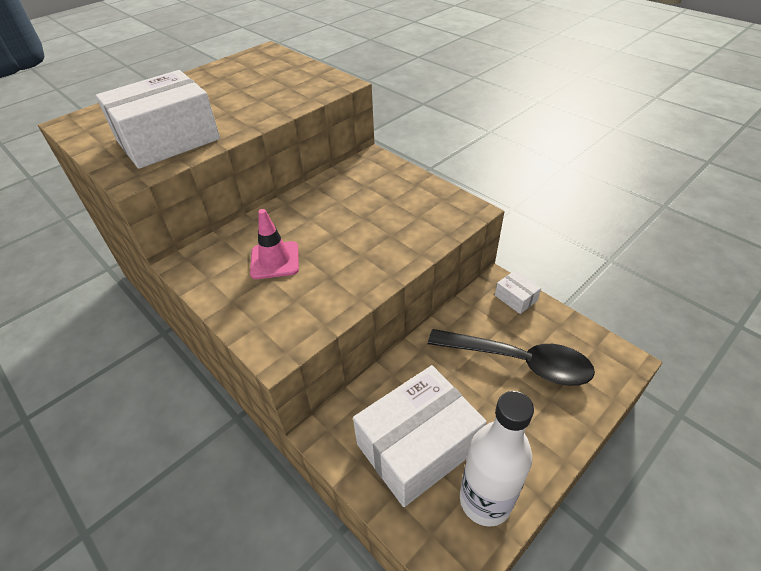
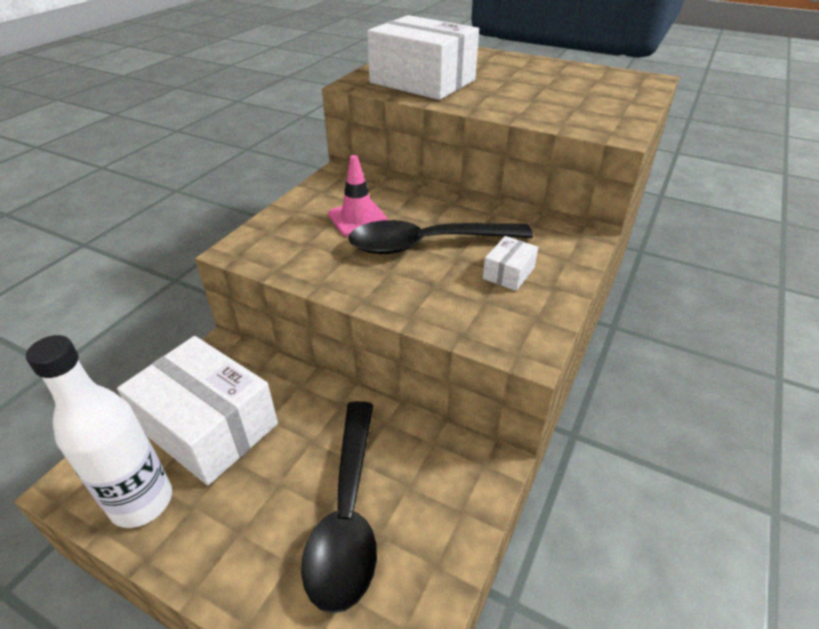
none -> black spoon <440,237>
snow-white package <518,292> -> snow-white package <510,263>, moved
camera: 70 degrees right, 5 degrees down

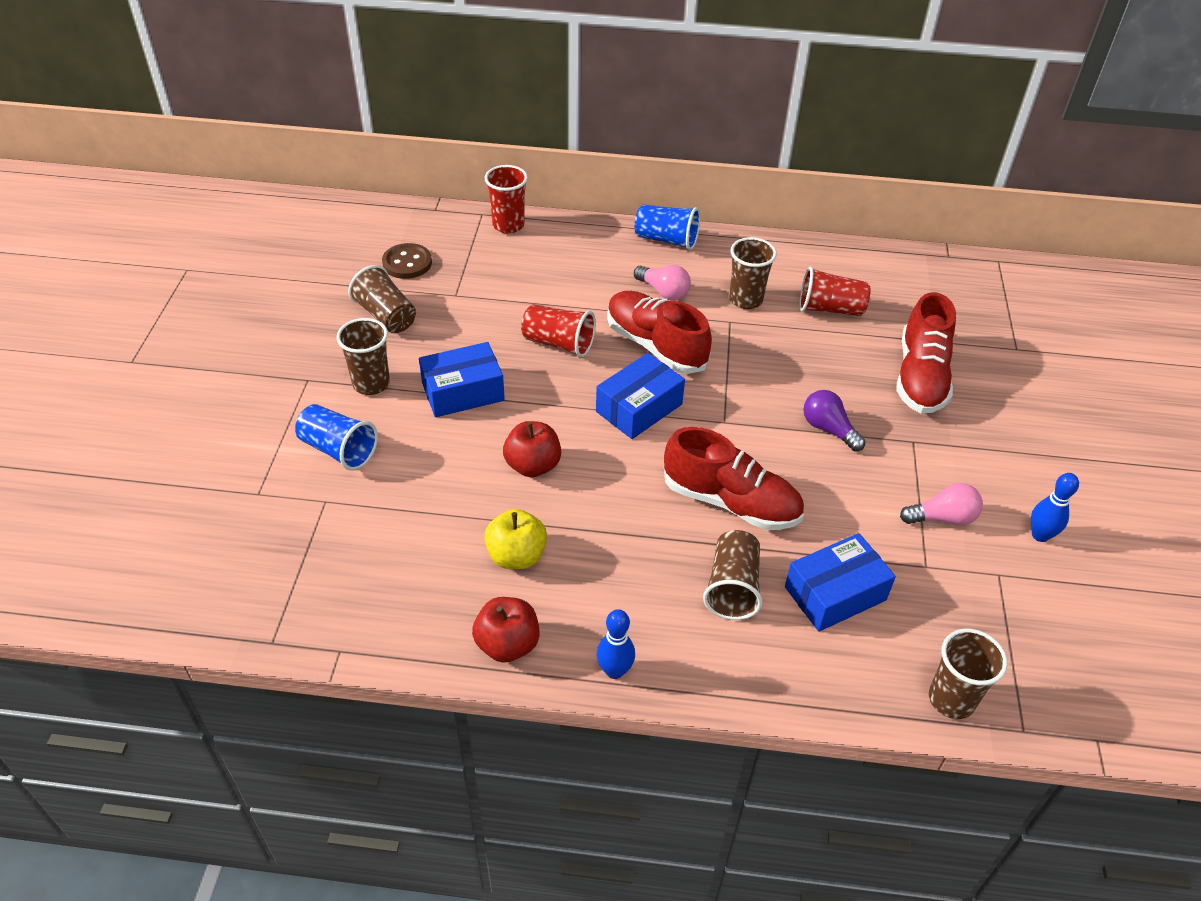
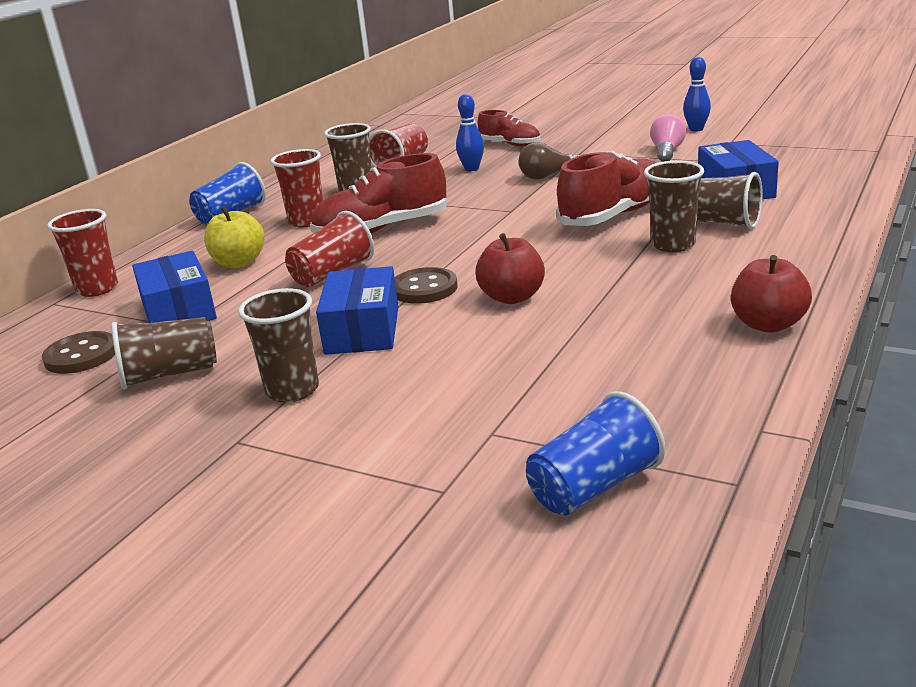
blue package <640,396> -> blue package <174,287>, moved
golden apple <515,539> -> golden apple <234,237>, moved
pink light bulb <662,283> -> crimson tumbler <296,188>
none -> russet button <426,285>
blue bowling pin <616,644> -> blue bowling pin <470,132>, moved
crimson lace-up shoe <926,353> -> crimson lace-up shoe <508,128>, x0.60
royal purple light bulb <834,420> -> russet light bulb <549,161>
blue tumbler <336,437> -> blue tumbler <595,453>, moved
russet tumbler <968,674> -> russet tumbler <674,206>, moved
camera: 65 degrees left, 20 degrees down

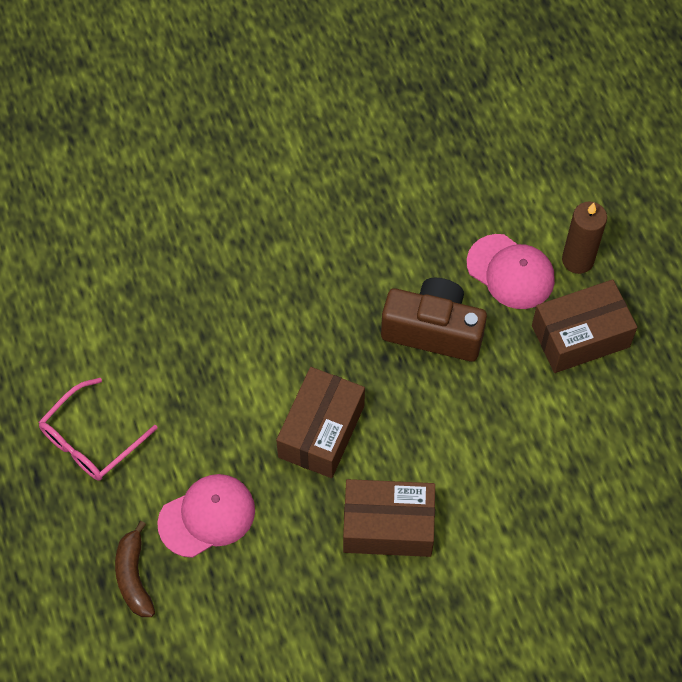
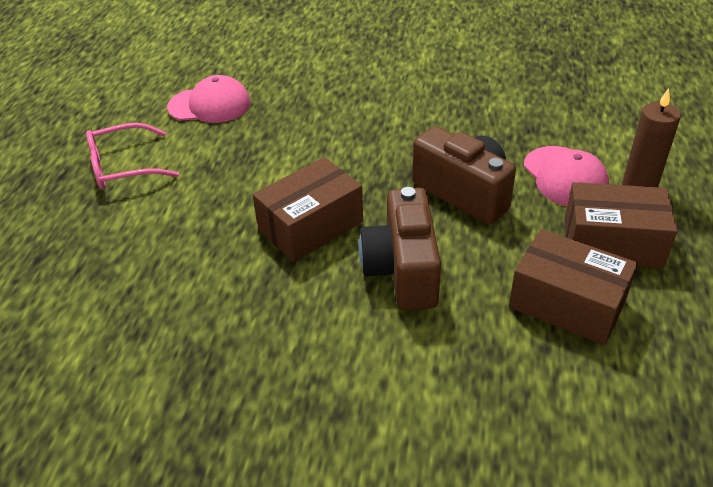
pink peaked cap <206,516> -> pink peaked cap <209,99>, moved
none -> russet compact camera <400,248>
russet package <389,518> -> russet package <573,287>, moved
russet banana fruit <135,569> -> none
camera: 30 degrees right, 20 degrees down

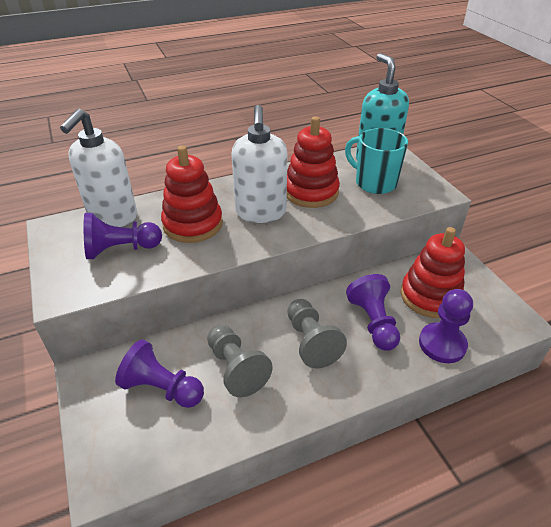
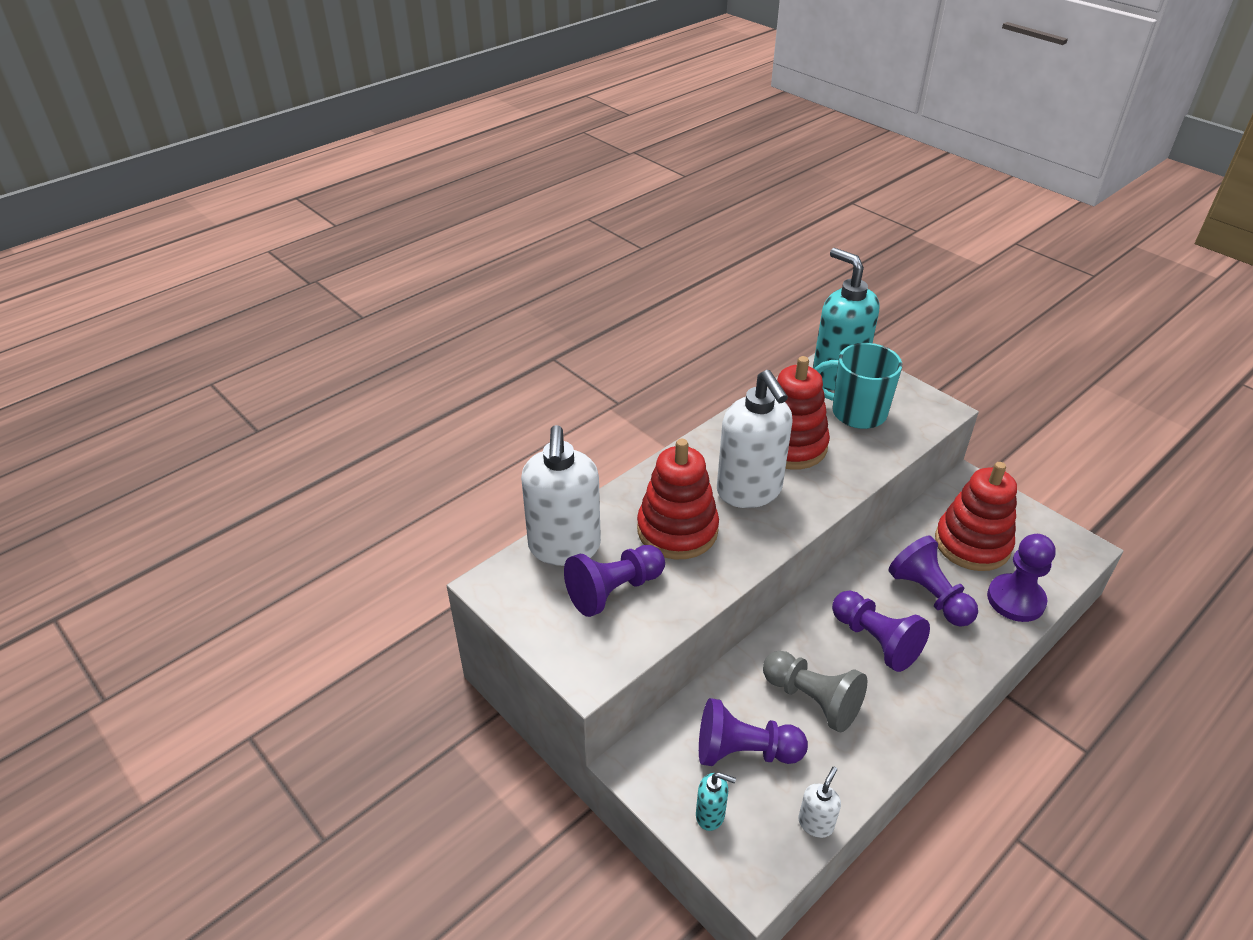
none -> turquoise soap pump <716,801>
none -> snow-white soap pump <819,802>
gray game pawn <317,334> -> royal purple game pawn <881,631>
camera: 20 degrees left, 0 degrees up

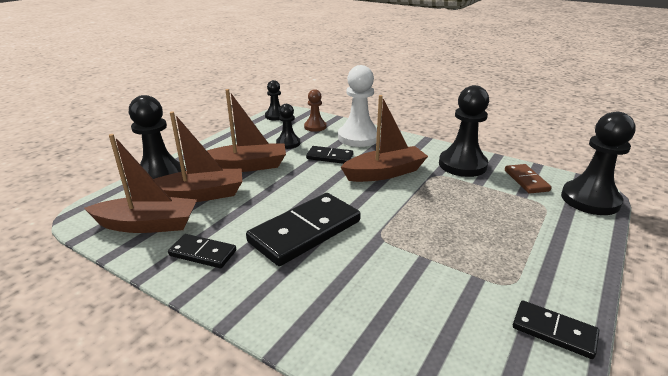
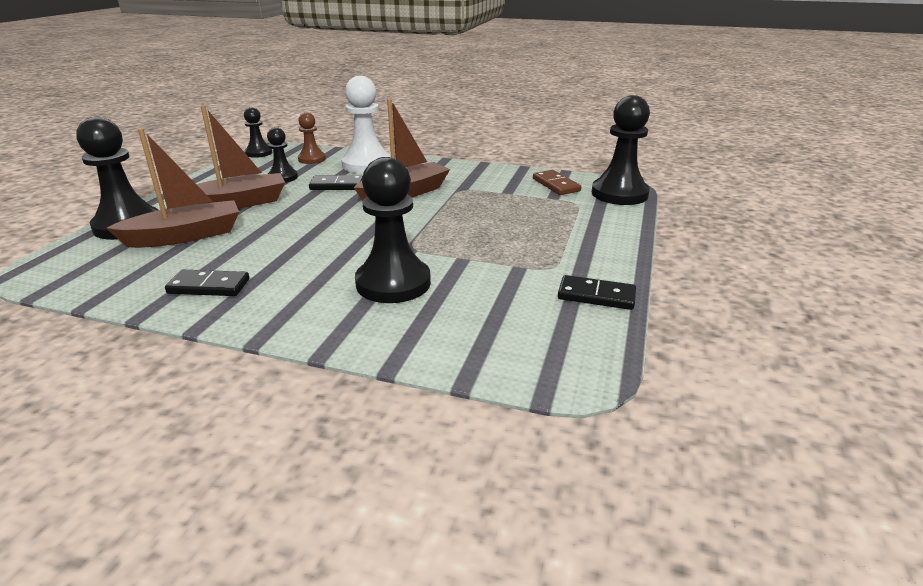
black game pawn <464,131> -> black game pawn <393,230>, moved
russet boat <140,183> -> none
black domino <303,229> -> none
camera: 15 degrees left, 0 degrees up

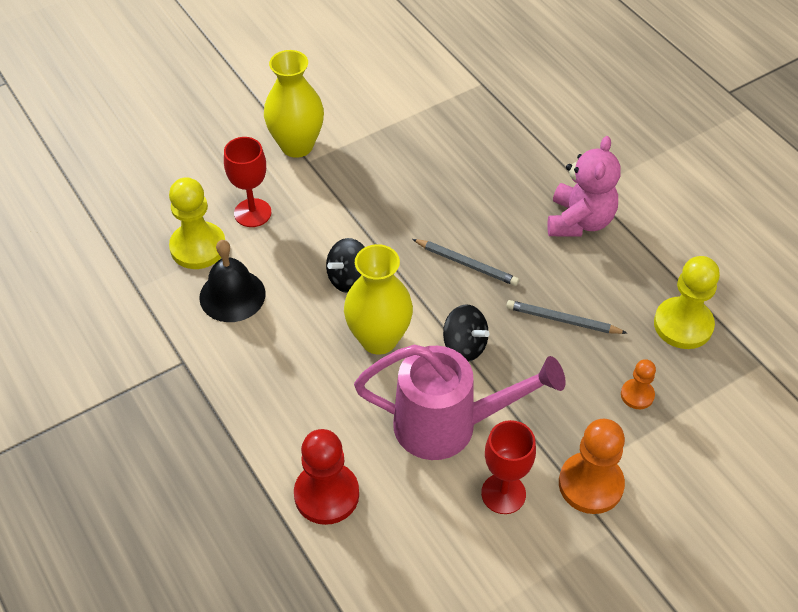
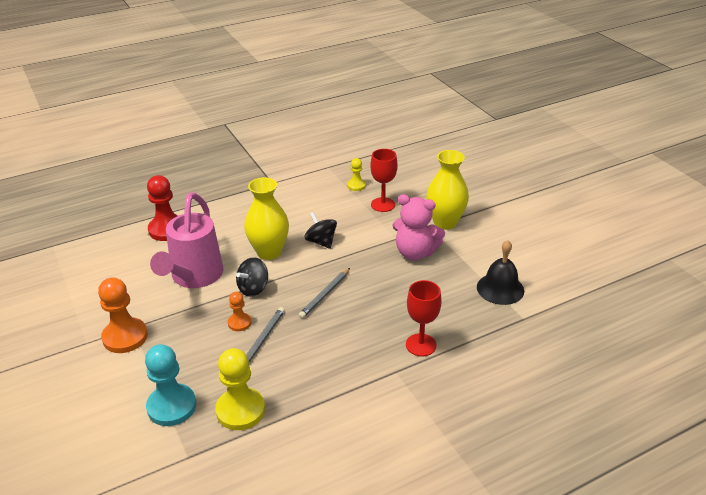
none -> turquoise game pawn <170,385>
bright orange game pawn <638,384> -> bright orange game pawn <239,311>, moved
golden game pawn <197,223> -> golden game pawn <356,174>, x0.54
pink teddy <584,186> -> pink teddy <418,227>, moved
crimson wine glass <508,467> -> crimson wine glass <424,318>, moved
black bell <232,281> -> black bell <500,272>, moved
camera: 95 degrees right, 15 degrees down

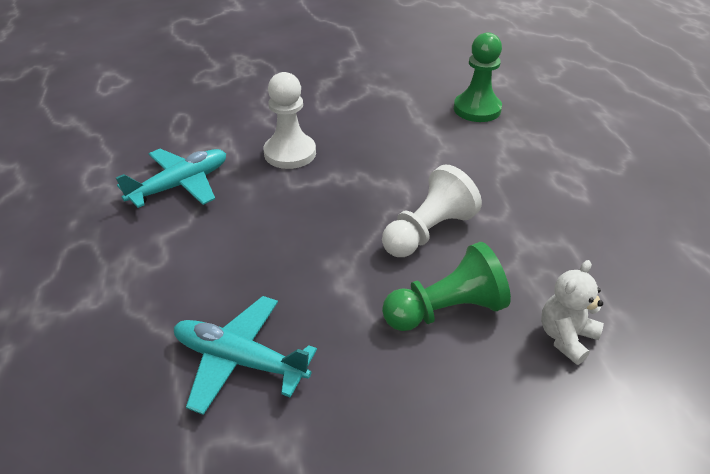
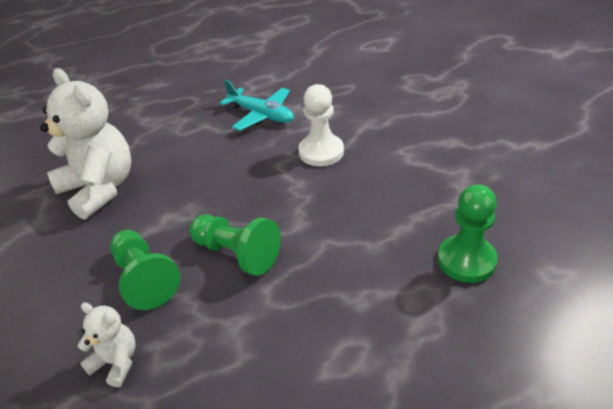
turquoise plane <245,355> -> snow-white teddy <85,144>
snow-white game pawn <432,211> -> emerald game pawn <235,245>
camera: 80 degrees right, 0 degrees up

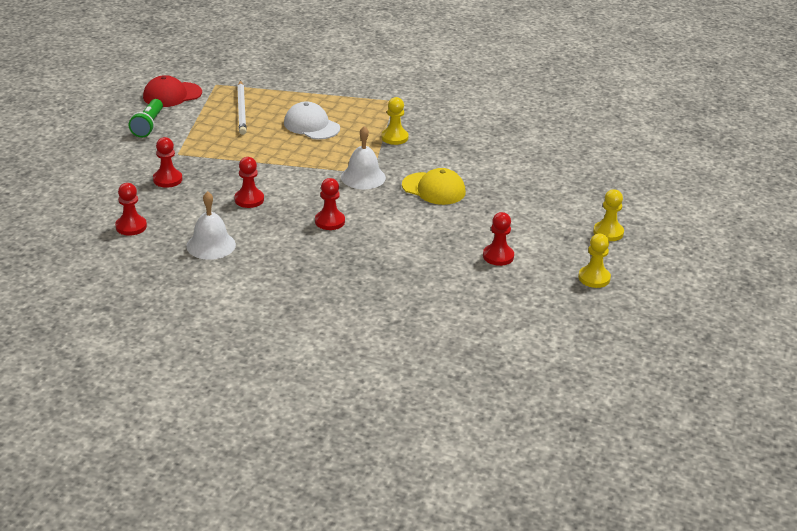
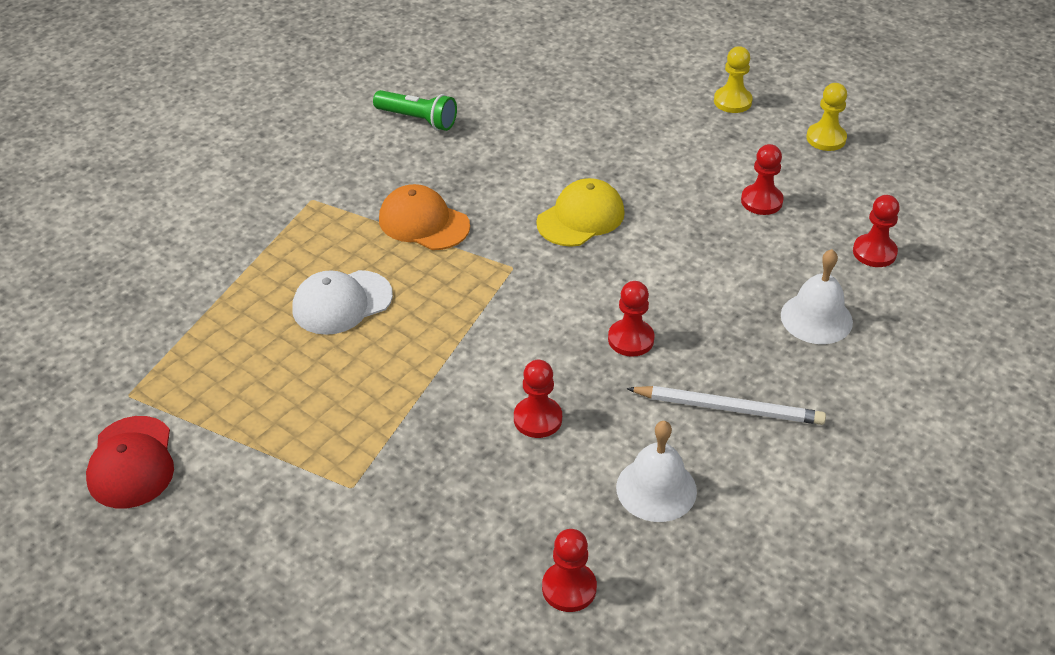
emerald torch <146,118> -> emerald torch <415,110>, moved
golden game pawn <395,121> -> bright orange peaked cap <424,217>
snow-white lead pencil <242,107> -> snow-white lead pencil <726,405>, moved
snow-white bell <363,157> -> snow-white bell <817,296>, moved
crimson game pawn <167,162> -> crimson game pawn <876,231>, moved
camera: 70 degrees left, 10 degrees up

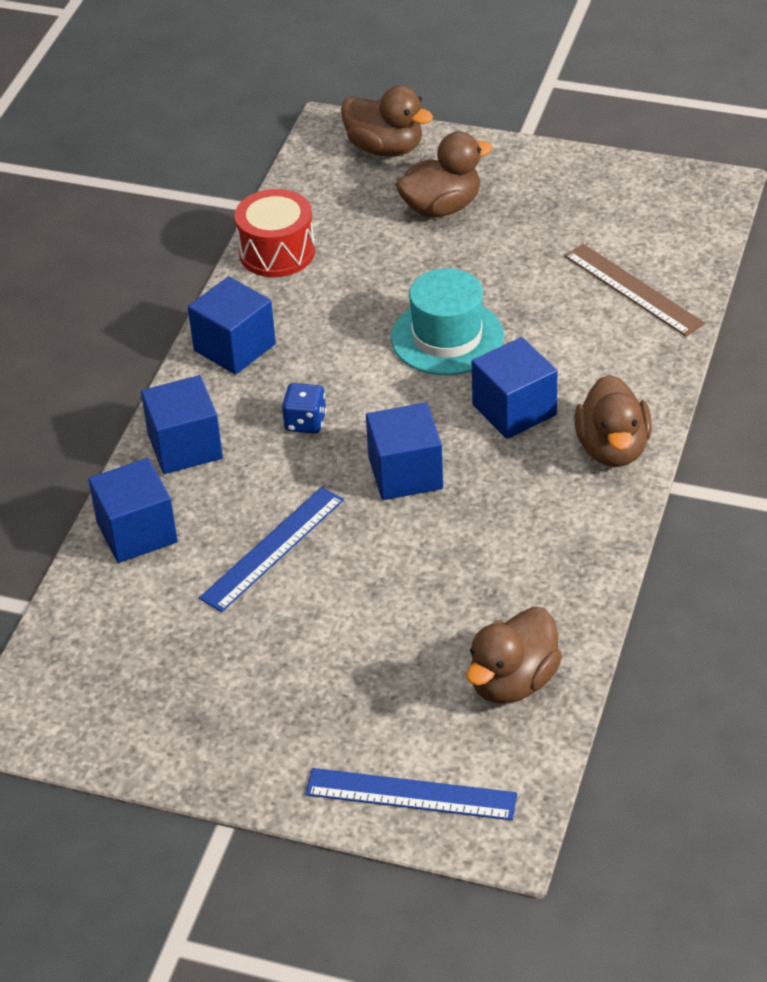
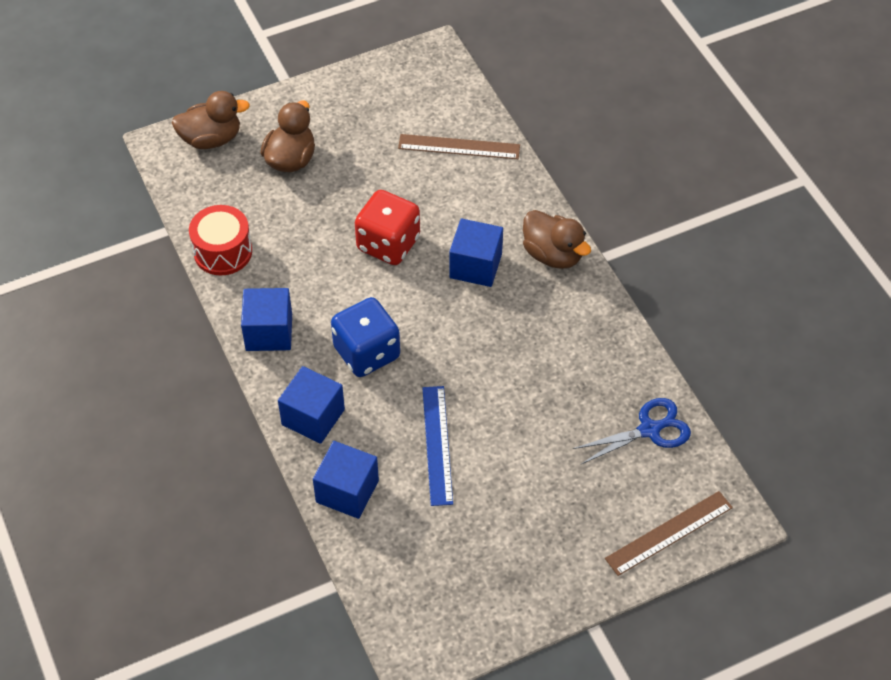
blue game die <304,408> -> blue game die <365,337>, x1.91
turquoise top hat <447,321> -> crimson game die <387,227>
russet rubber duck <514,655> -> blue scissors <632,431>
blue measuring stick <411,794> -> russet measuring stick <669,533>
blue block <404,451> -> none
camera: 45 degrees left, 10 degrees up

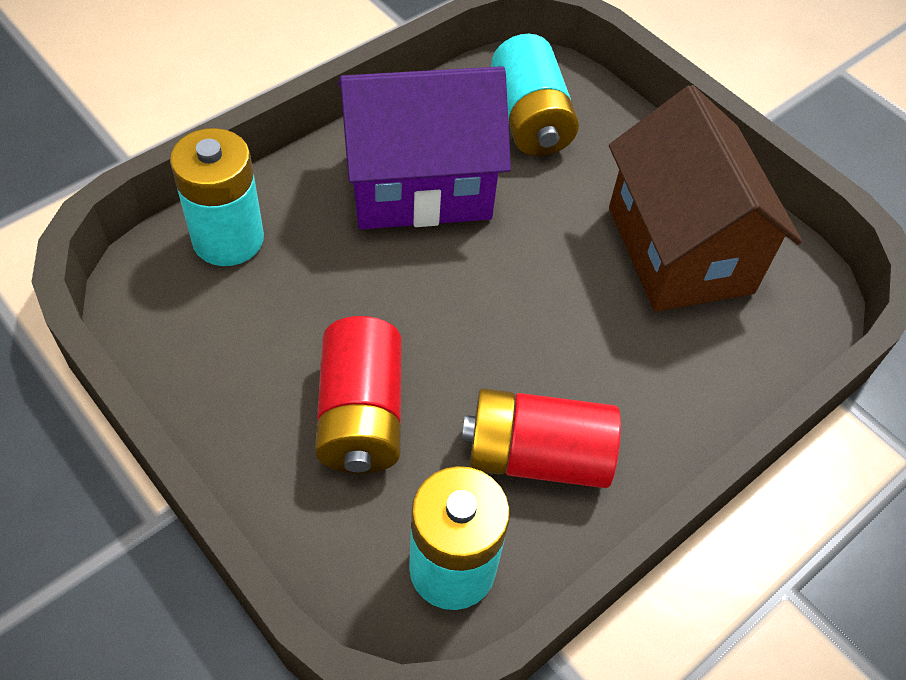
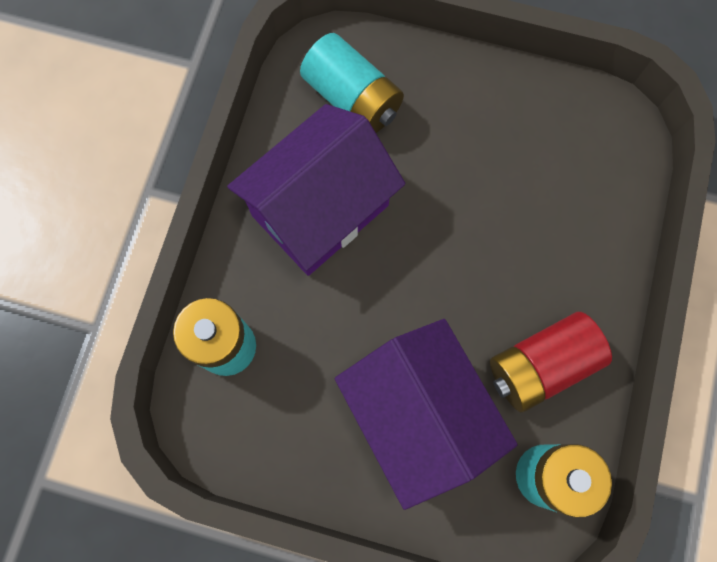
crimson battery <358,395> -> royal purple house <426,414>
russet house <705,198> -> none
camera: 30 degrees left, 20 degrees up

